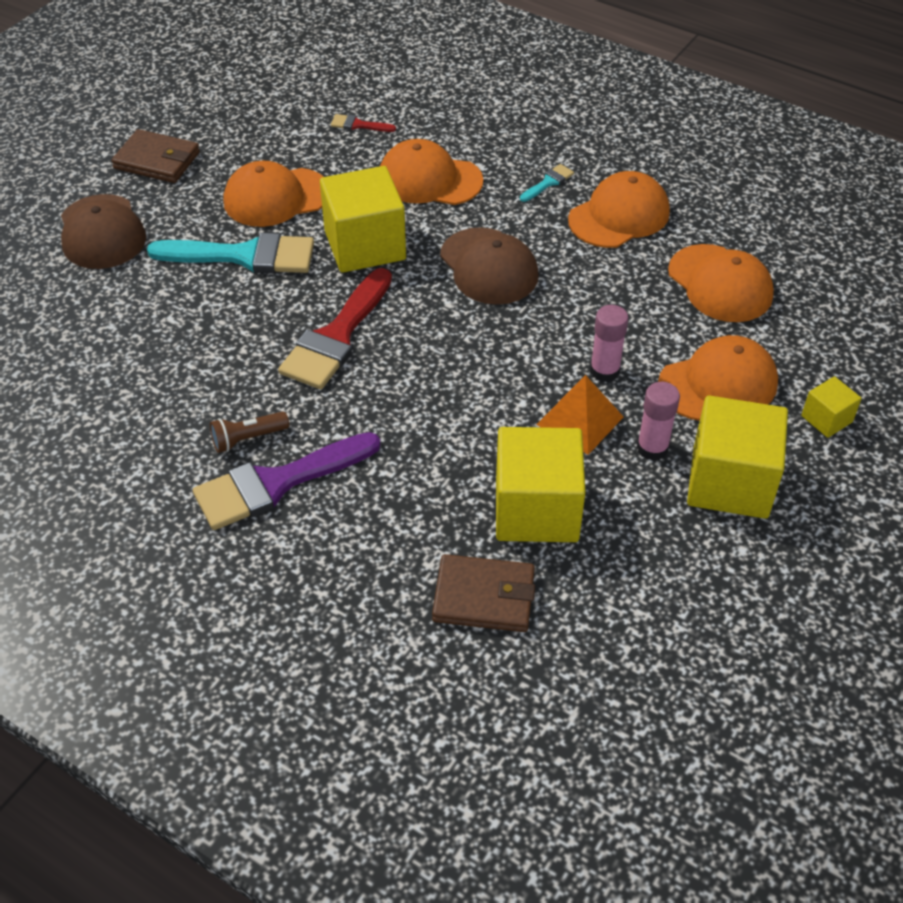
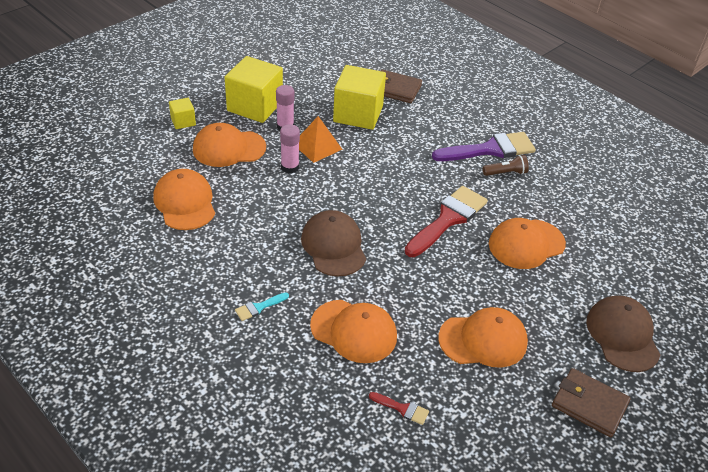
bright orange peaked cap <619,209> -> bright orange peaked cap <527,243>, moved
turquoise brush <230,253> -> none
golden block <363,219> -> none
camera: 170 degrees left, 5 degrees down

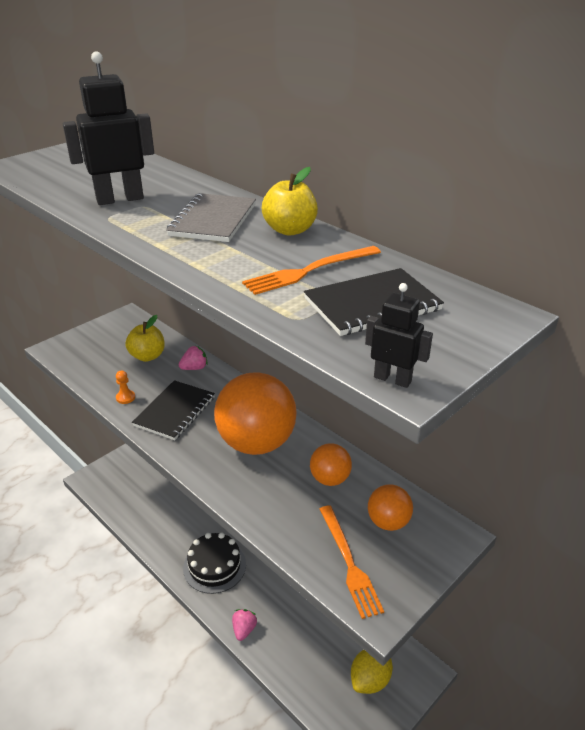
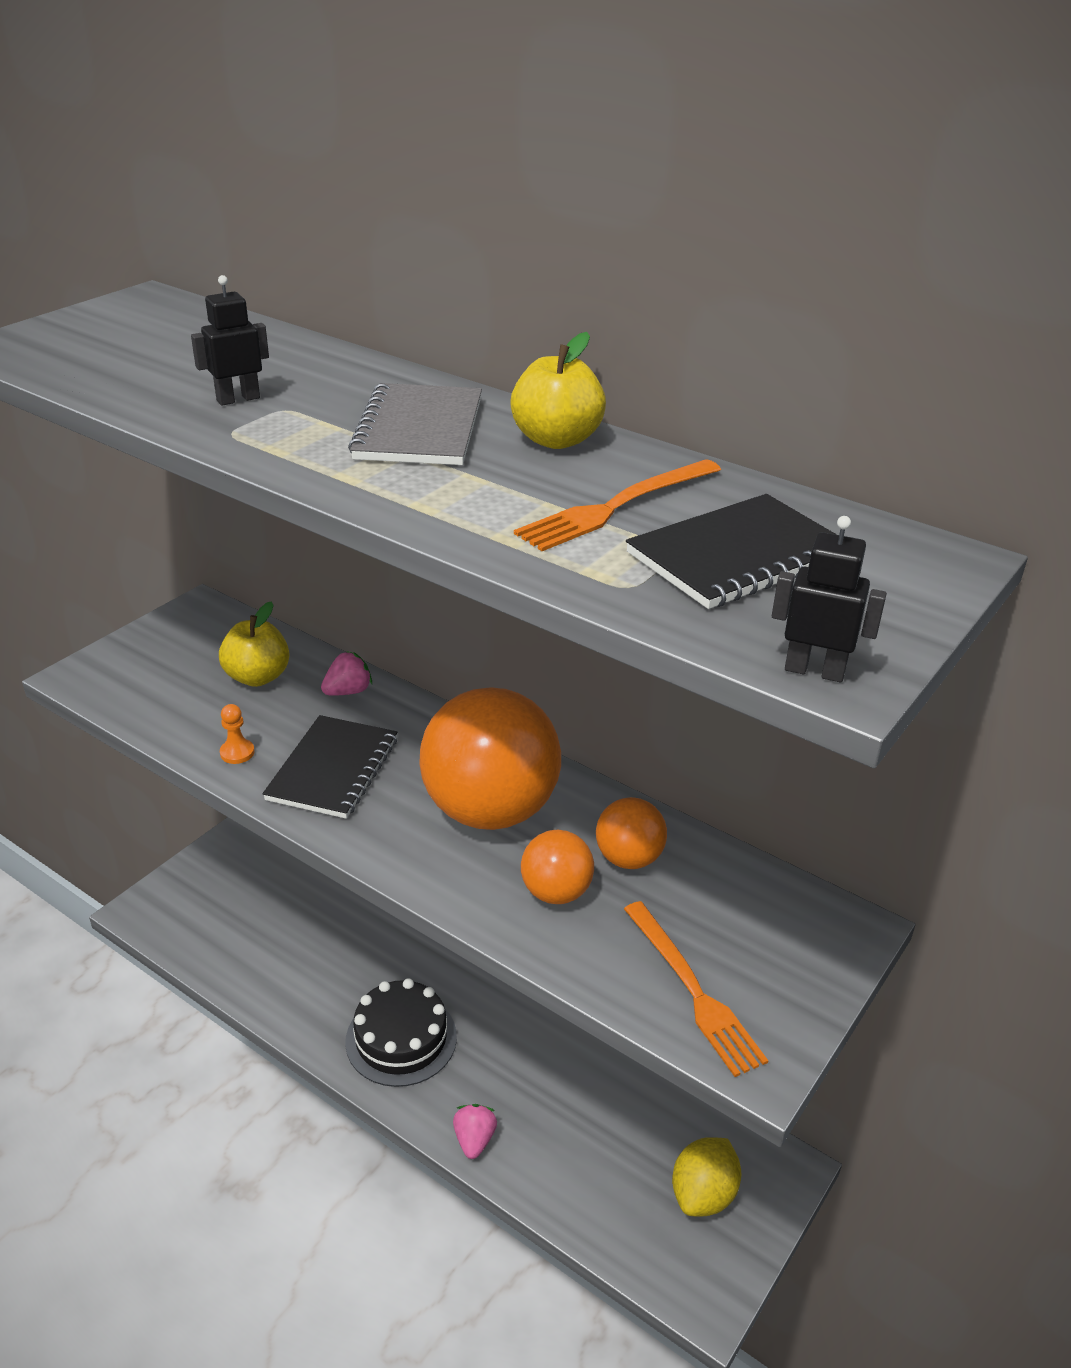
black toy robot <108,128> -> black toy robot <230,340>, x0.51
bright orange play ball <390,507> -> bright orange play ball <557,867>, moved
camera: 10 degrees left, 0 degrees up

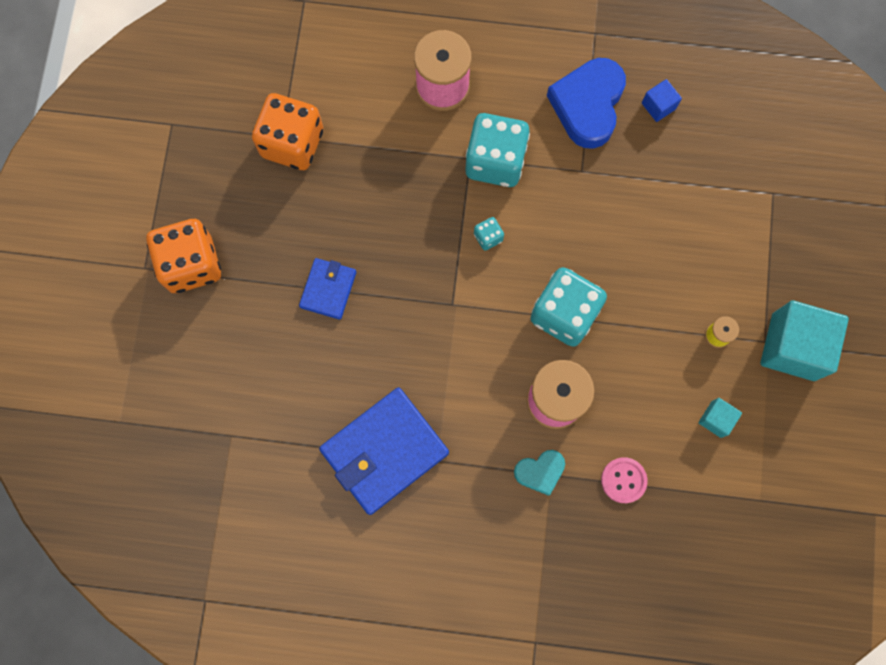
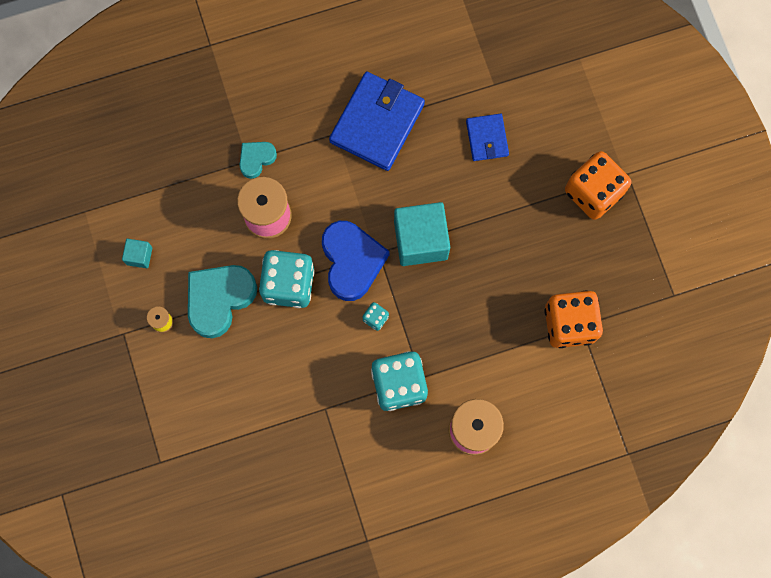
none -> turquoise heart <222,301>
blue heart <586,103> -> blue heart <355,261>, moved
turquoise block <804,340> -> turquoise block <422,234>, moved
blue billfold <327,289> -> blue billfold <487,137>, moved
pink button <624,480> -> none
blue block <662,100> -> none
camera: 155 degrees right, 0 degrees up

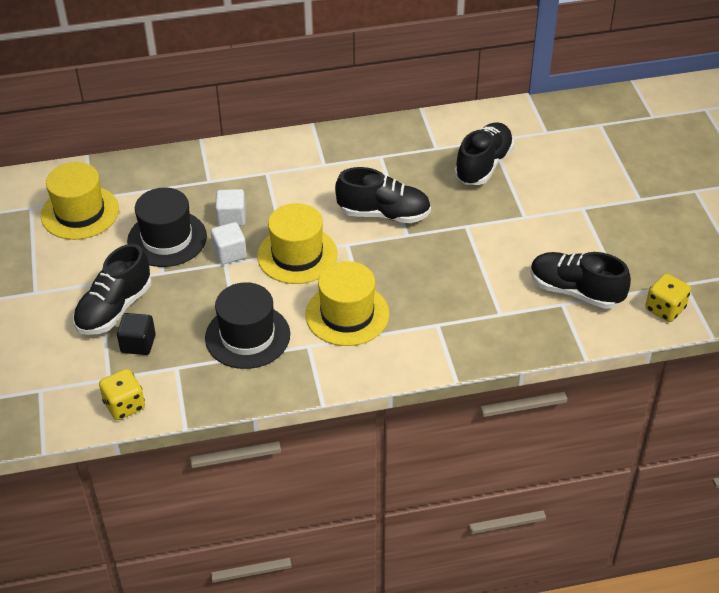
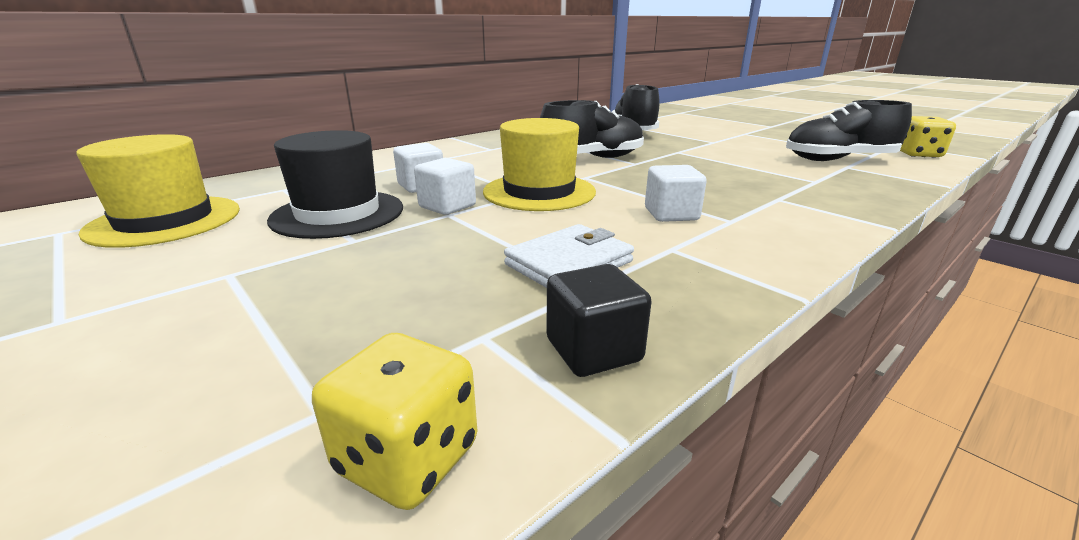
black top hat <247,325> -> snow-white billfold <569,256>
black block <136,334> -> black block <599,320>, moved
golden top hat <347,303> -> snow-white block <676,193>
black lace-up shoe <112,289> -> none
camera: 30 degrees left, 20 degrees down

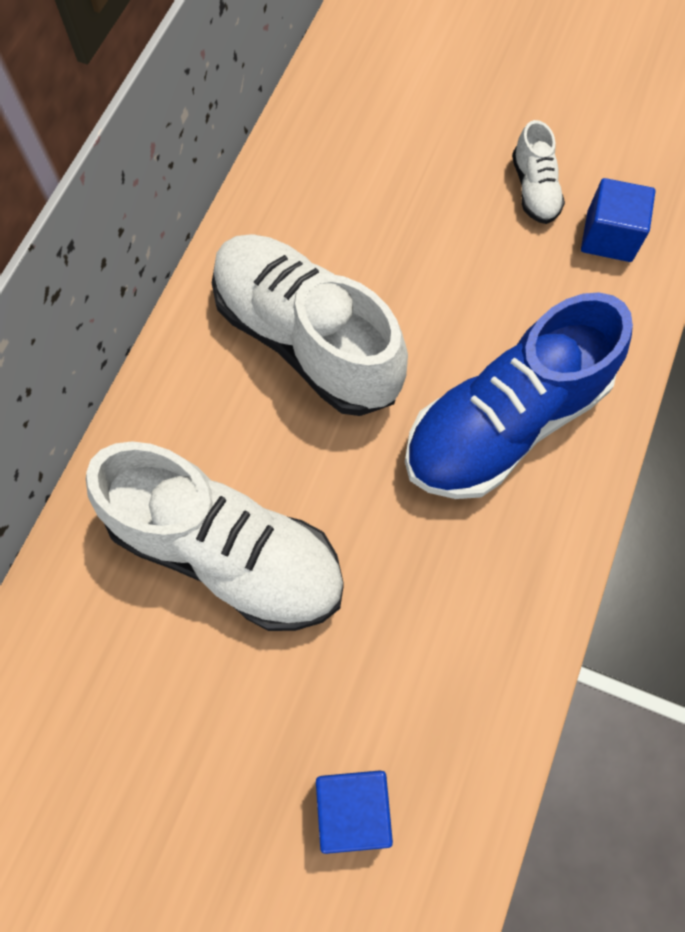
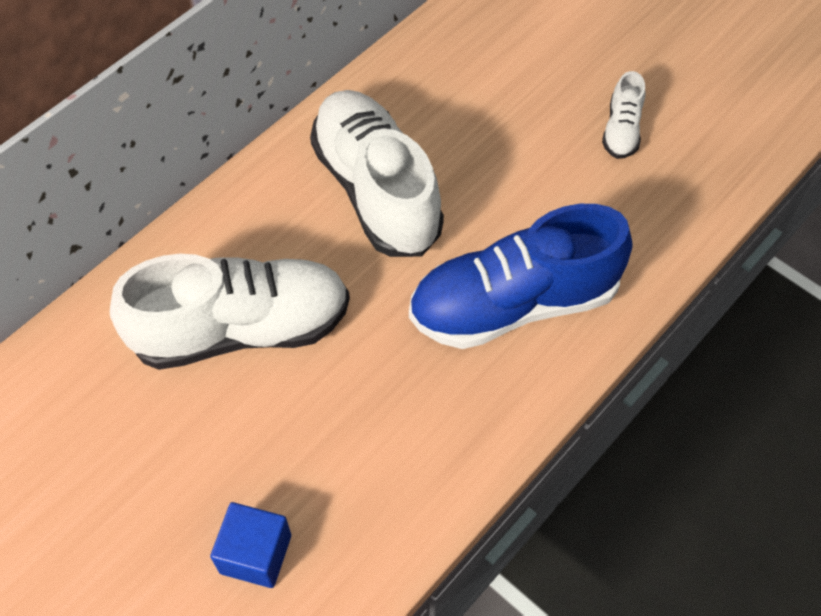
snow-white lace-up shoe <215,536> -> snow-white lace-up shoe <230,312>, 60 degrees counterclockwise
blue block <618,220> -> none
camera: 20 degrees right, 10 degrees down

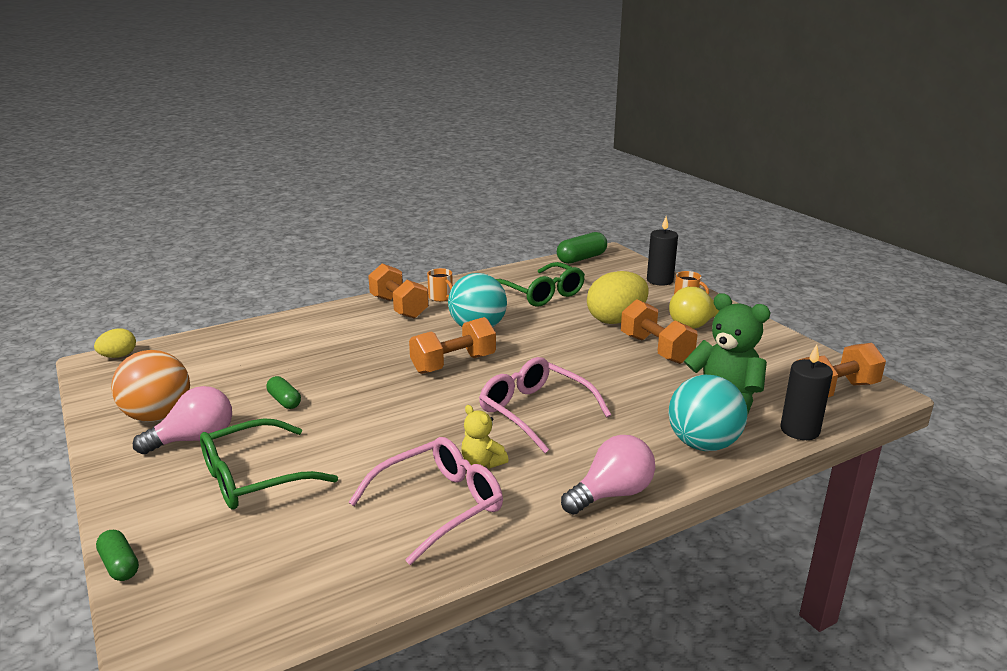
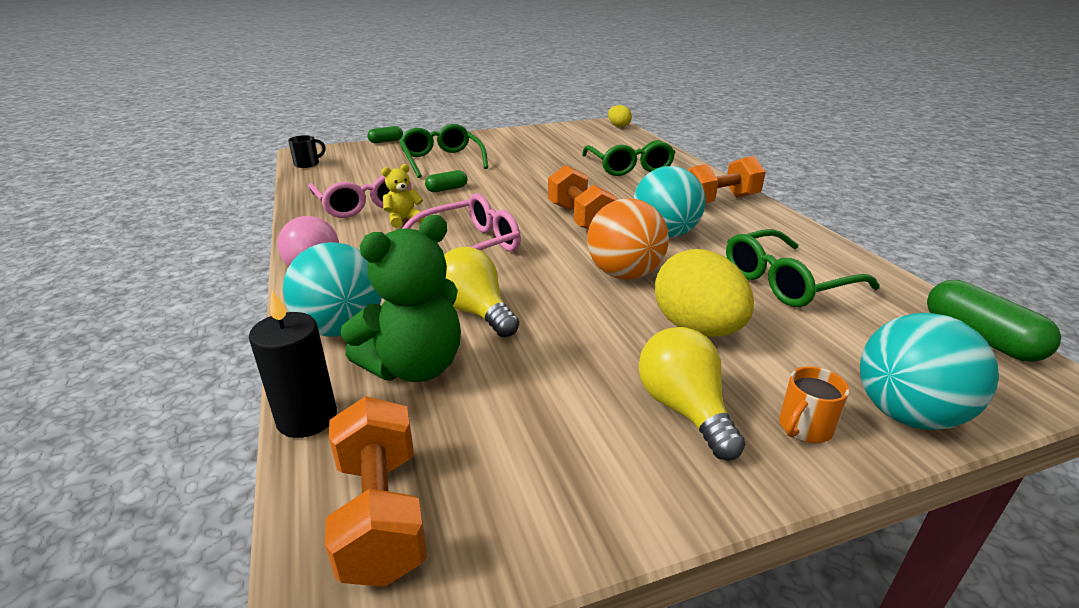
none -> black mug <307,151>
emerald capsule <283,392> -> emerald capsule <446,181>, moved
none -> golden light bulb <481,292>
none -> emerald glasses <628,158>
bright orange play ball <150,386> -> bright orange play ball <628,239>, moved
black wax candle <662,251> -> turquoise play ball <929,371>
pink light bulb <182,420> -> none
bright orange mug <440,285> -> none
bright orange free weight <659,331> -> none
camera: 100 degrees right, 5 degrees up

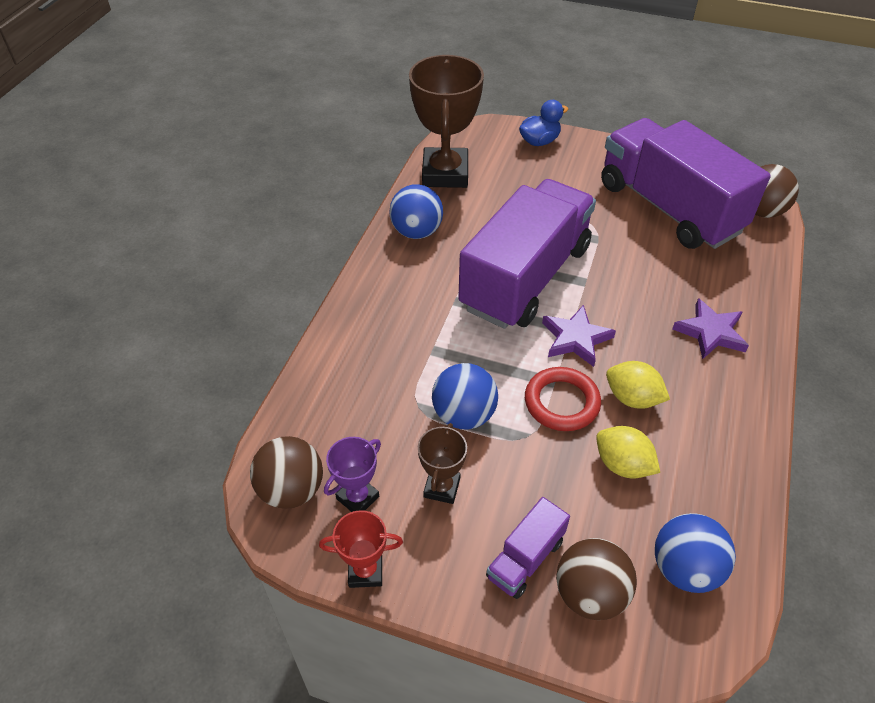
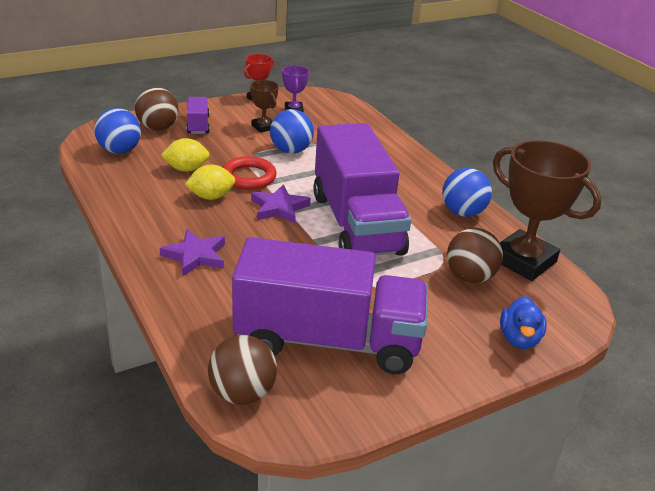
russet play ball <286,472> -> russet play ball <475,255>, moved
camera: 130 degrees right, 15 degrees down

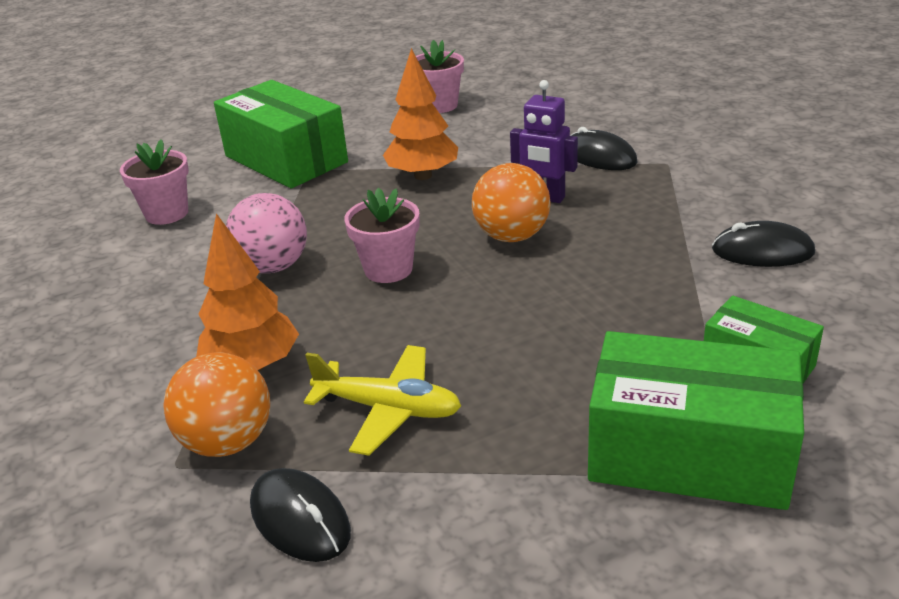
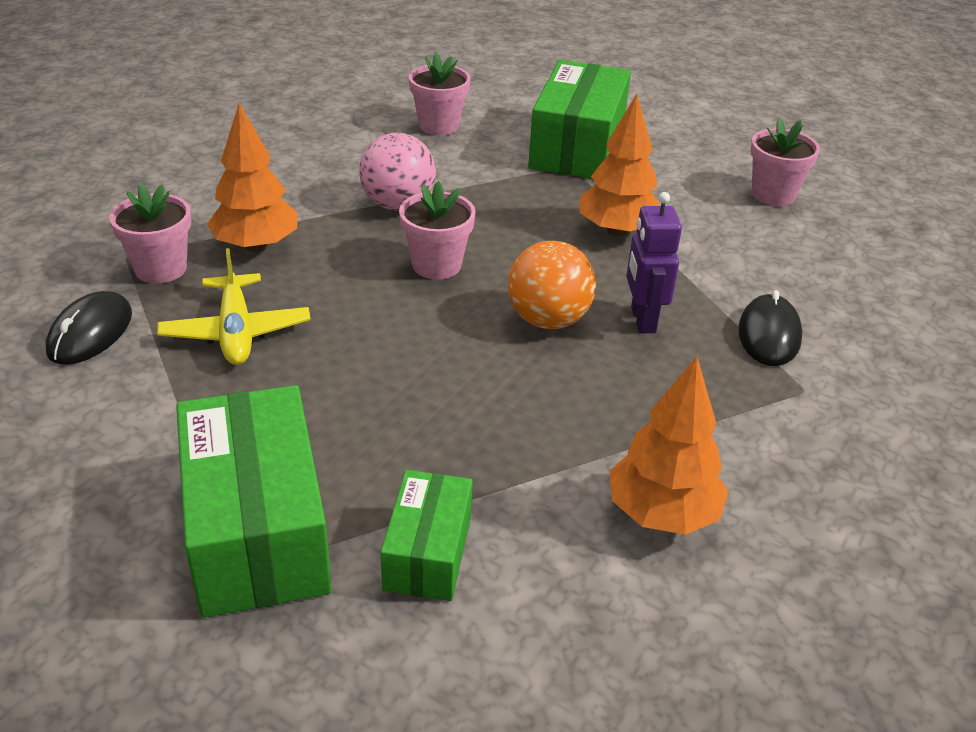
bright orange play ball <216,404> -> pink plant pot <150,234>
black PC mouse <763,244> -> bright orange toy tree <669,445>
camera: 55 degrees right, 5 degrees up

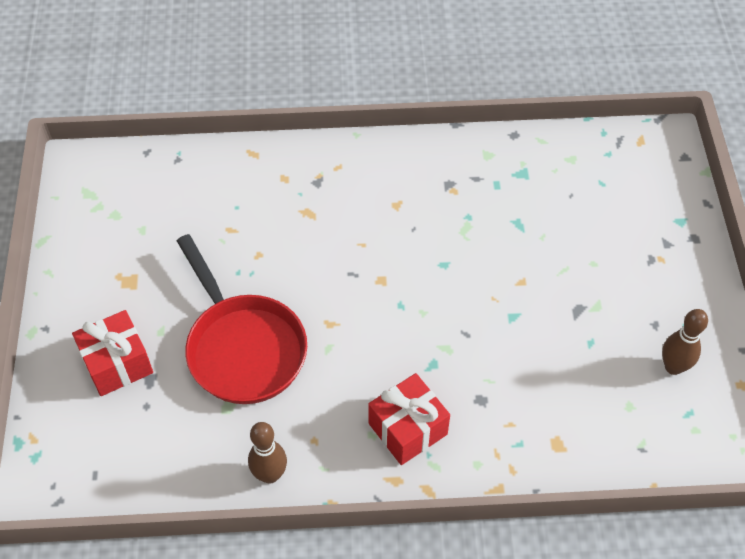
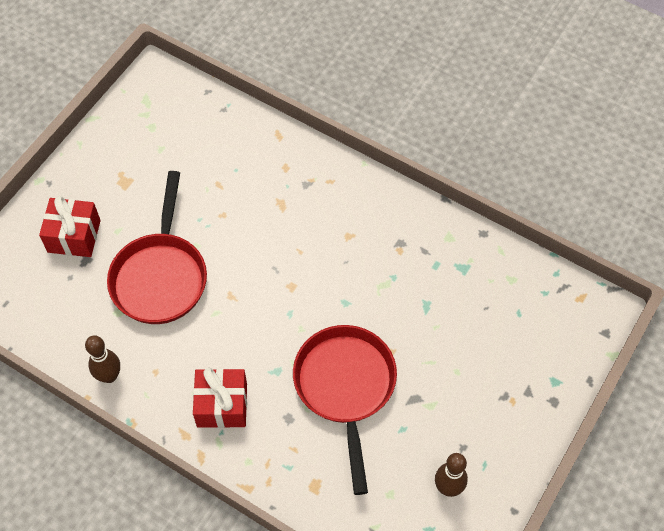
none -> crimson frying pan <345,410>
camera: 35 degrees right, 5 degrees up

